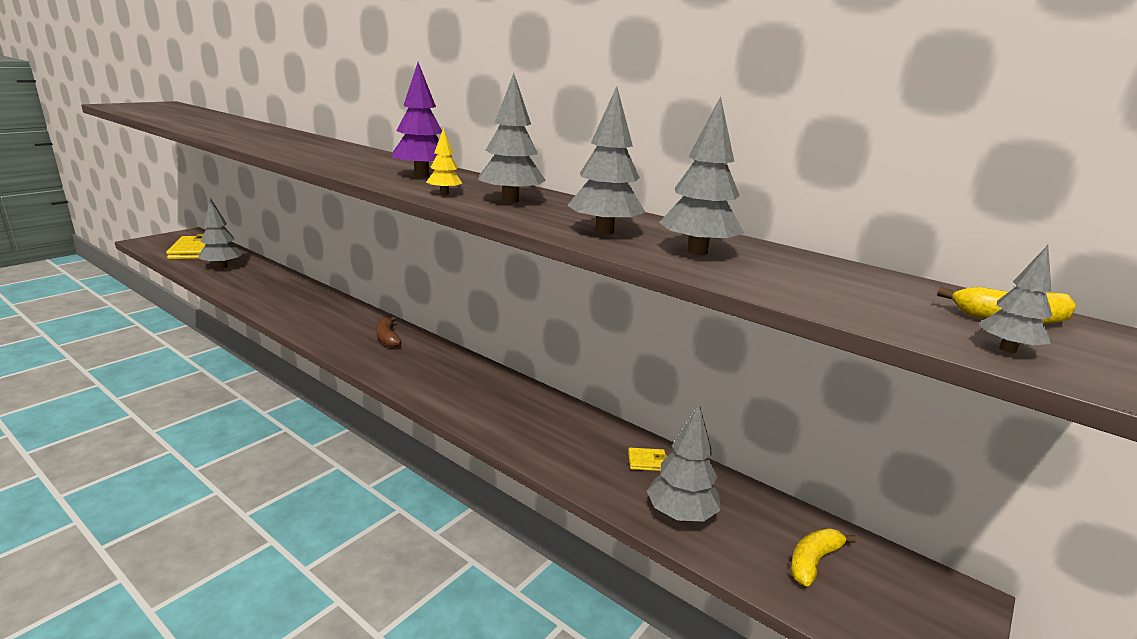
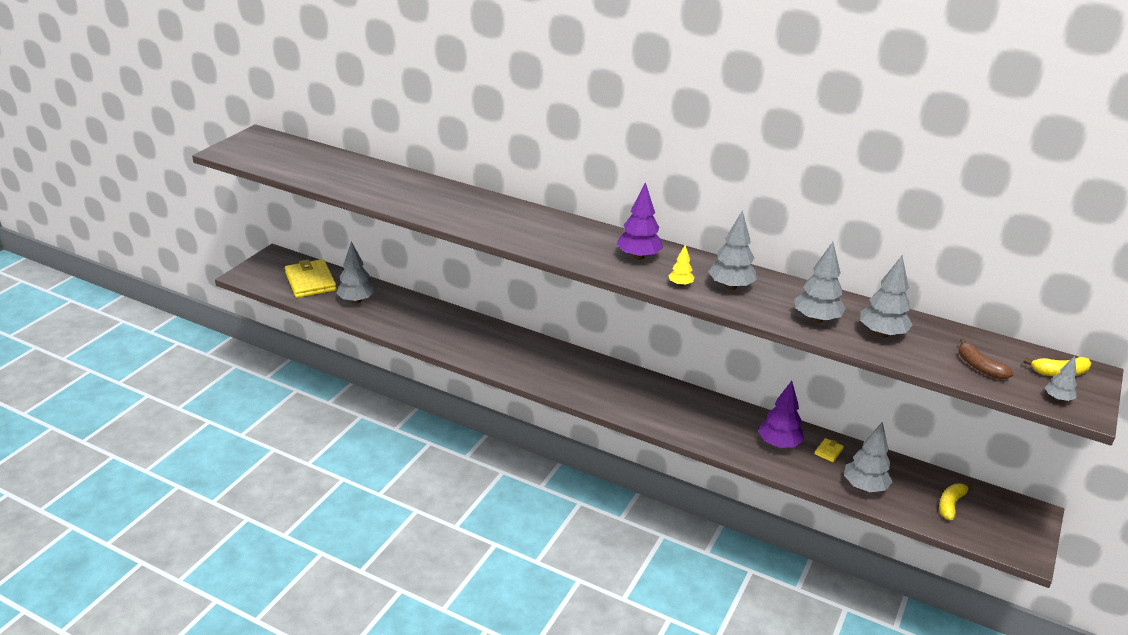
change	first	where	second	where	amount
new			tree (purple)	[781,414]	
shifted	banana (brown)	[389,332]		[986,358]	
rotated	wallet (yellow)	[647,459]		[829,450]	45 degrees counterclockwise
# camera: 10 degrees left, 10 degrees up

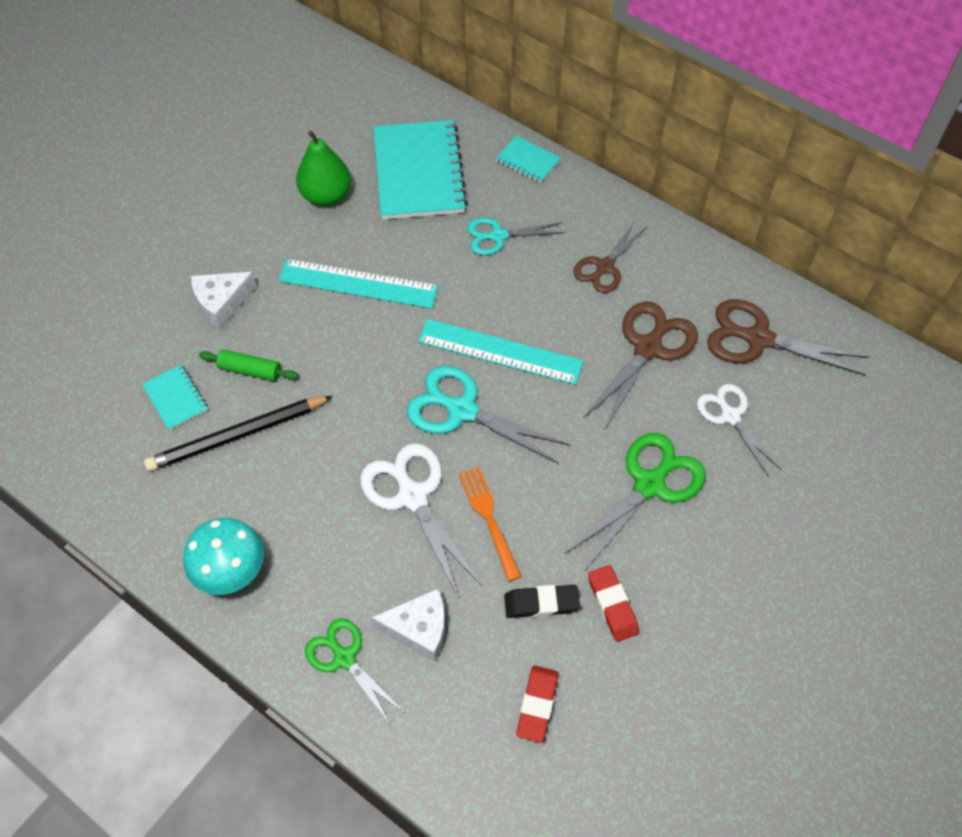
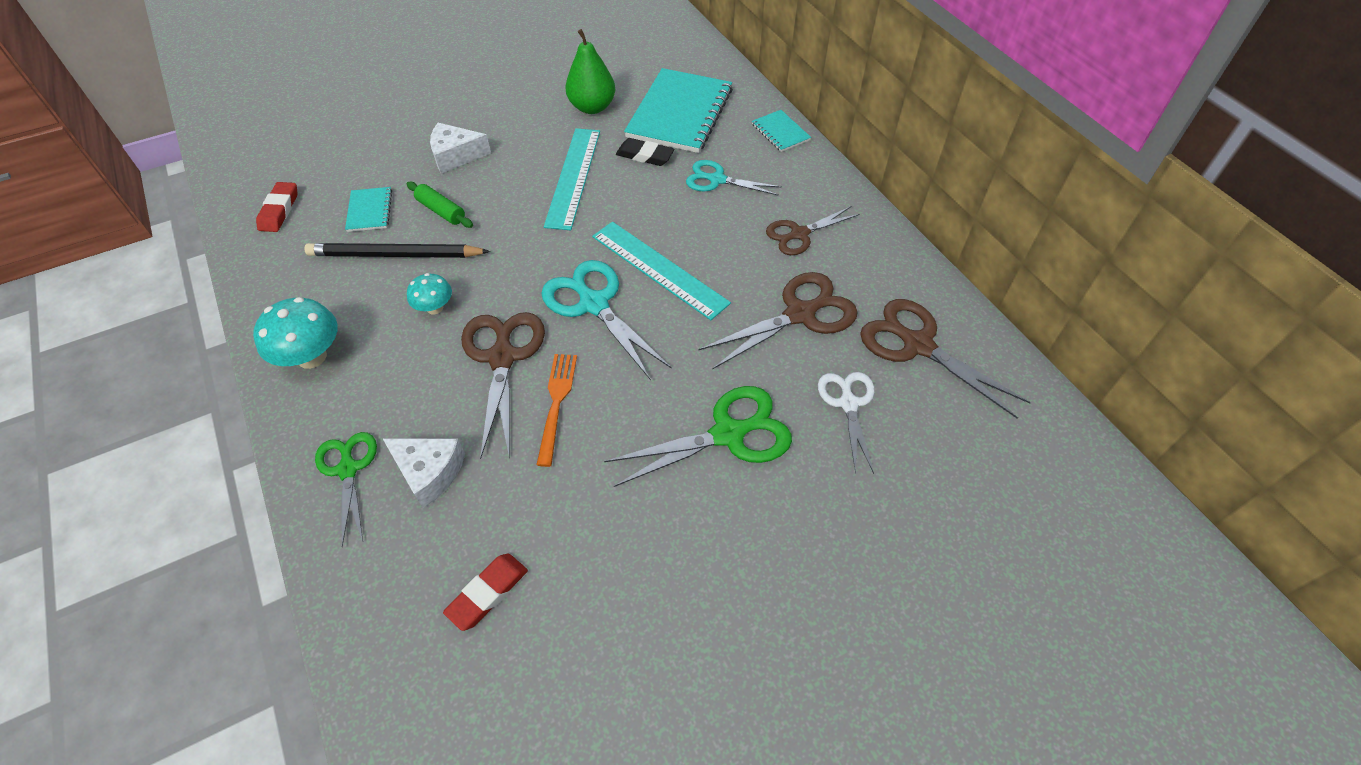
change	first	where	second	where	amount
new			mushroom (turquoise)	[429,293]	
shifted	eraser (black)	[542,601]		[645,152]	
shifted	eraser (red)	[613,603]		[277,207]	
repainted	scissors (white)	[421,519]	scissors (brown)	[503,385]	
rotated	ruler (turquoise)	[358,284]		[572,179]	60 degrees clockwise
# camera: 25 degrees right, 5 degrees down

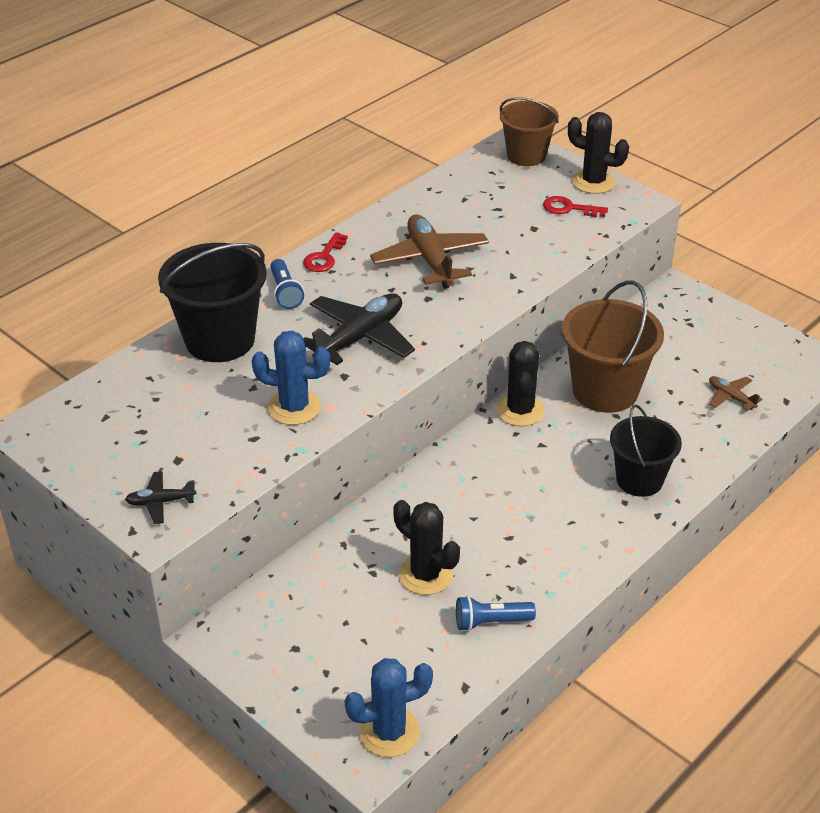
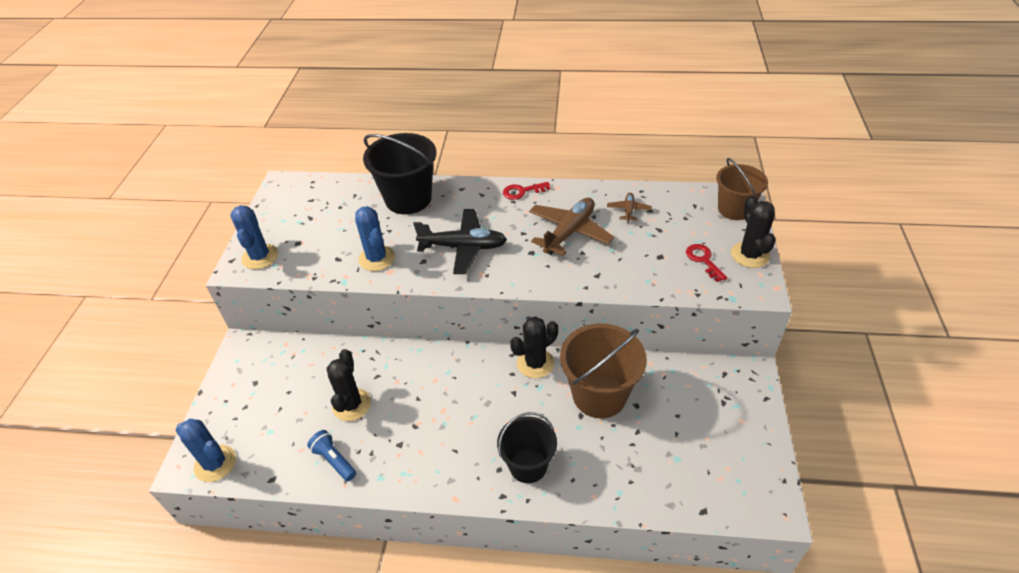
change	first	where	second	where	amount
gone	flashlight (blue)	[287,284]			
shifted	plane (brown)	[735,393]		[629,208]	
swapped	plane (black)	[160,497]	cactus (blue)	[254,237]	
# camera: 55 degrees right, 5 degrees up

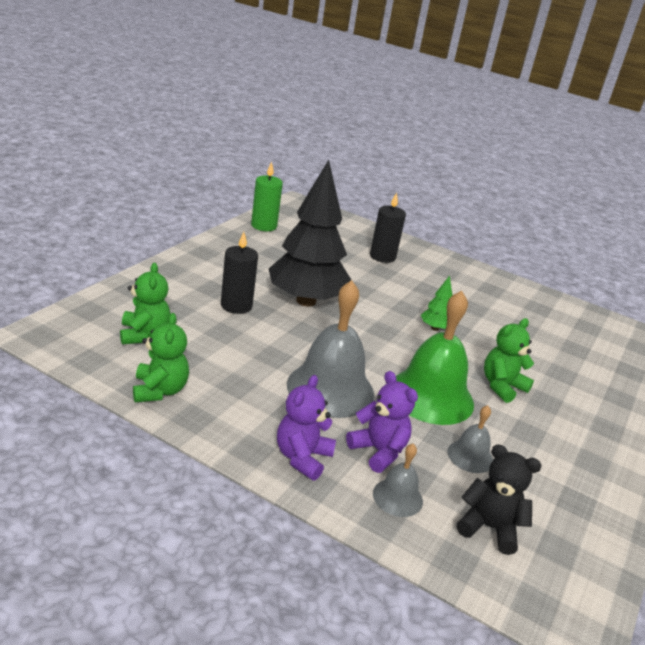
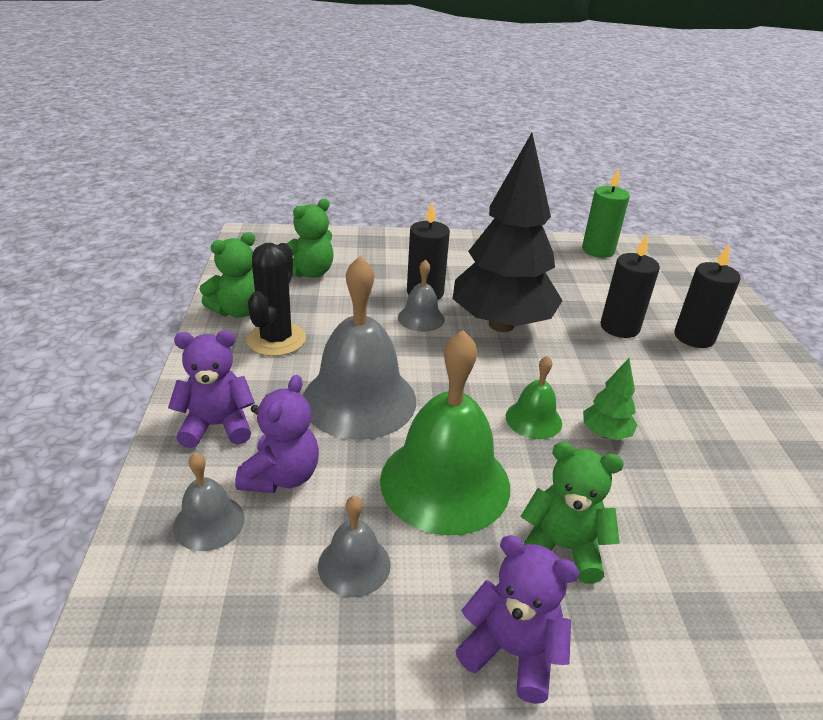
change	first	where	second	where	amount
gone	teddy bear (black)	[499,499]			
new			cactus (black)	[276,299]	
new			bell (grey)	[421,295]	
new			teddy bear (purple)	[517,619]	
new			bell (green)	[534,397]	
new			candle (black)	[630,286]	
# camera: 60 degrees right, 5 degrees up

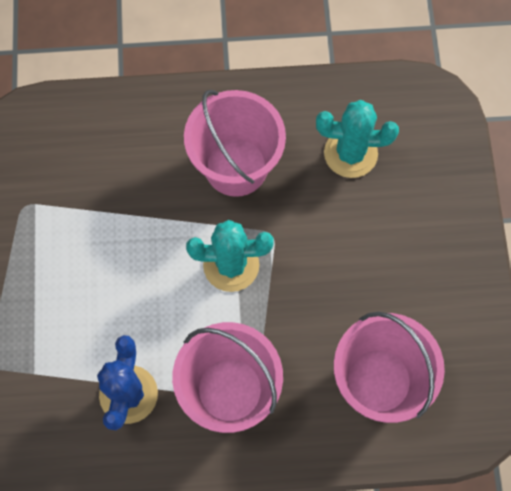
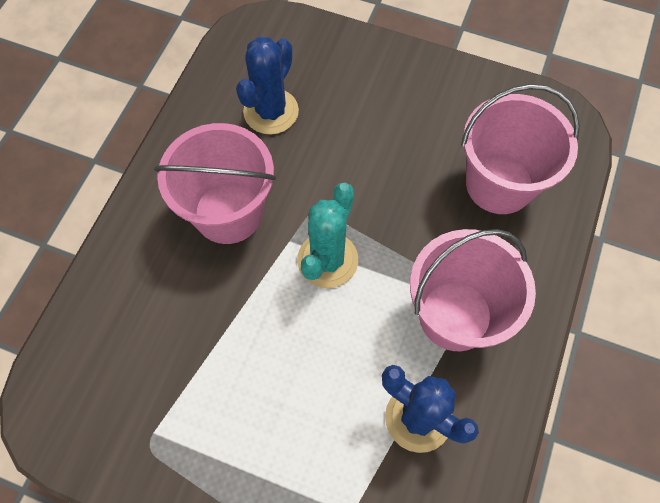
change	first	where	second	where	amount
repainted	cactus (turquoise)	[357,139]	cactus (blue)	[267,86]	
# camera: 65 degrees left, 5 degrees down

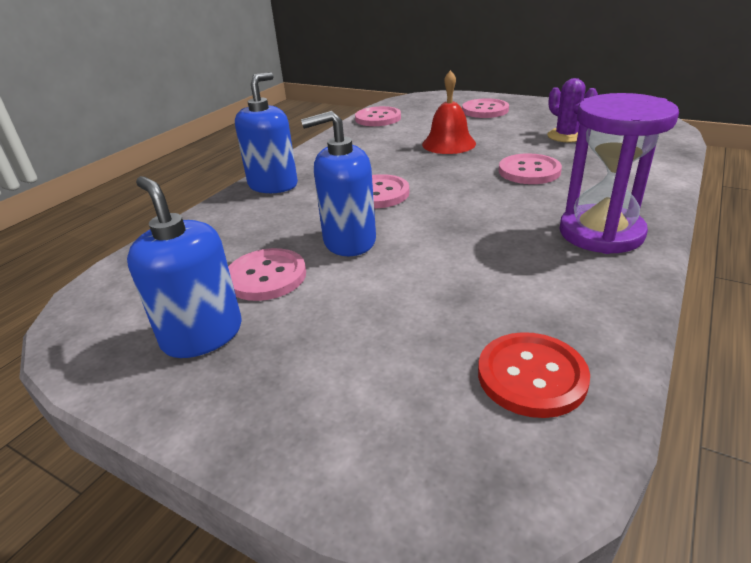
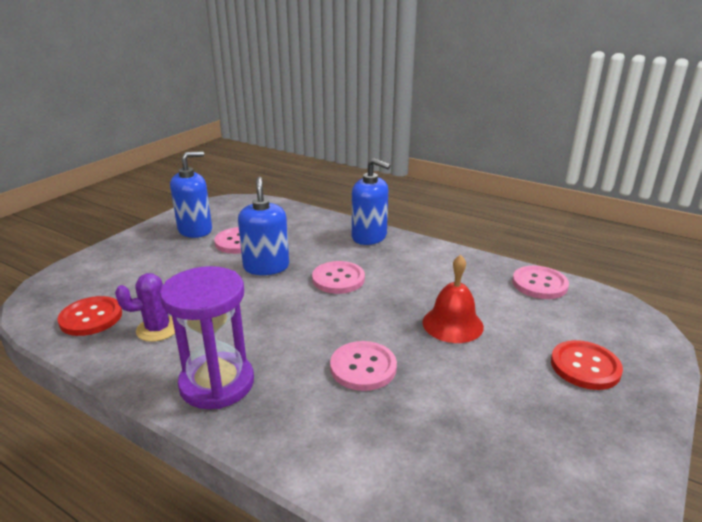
change	first	where	second	where	amount
shifted	cactus (purple)	[572,110]		[145,307]	
repainted	button (pink)	[485,108]	button (red)	[587,365]	
# camera: 90 degrees right, 5 degrees down

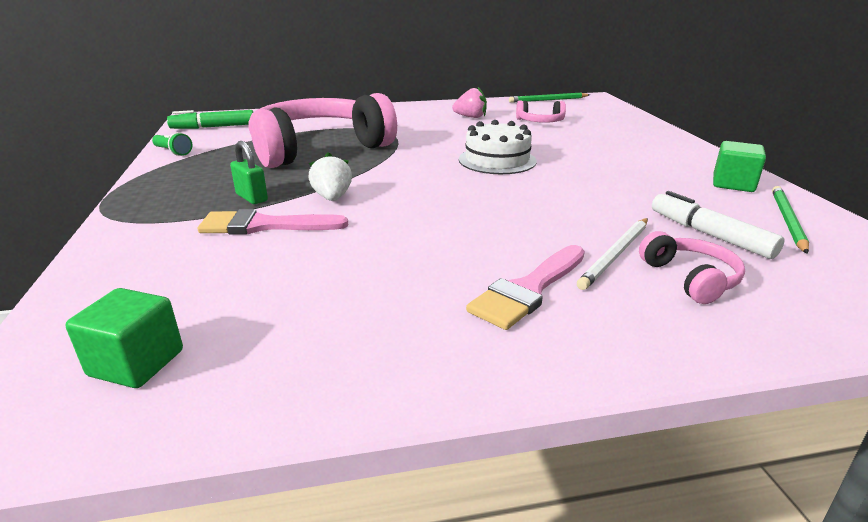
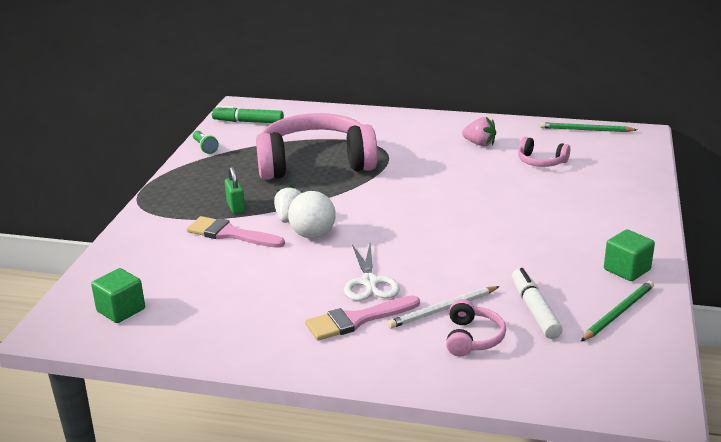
change	first	where	second	where	amount
gone	cake (white)	[498,147]			
new			ball (white)	[312,215]	
new			scissors (white)	[372,272]	
# camera: 25 degrees right, 0 degrees up

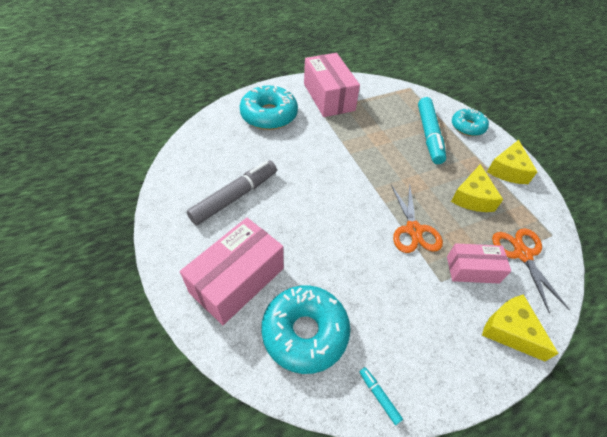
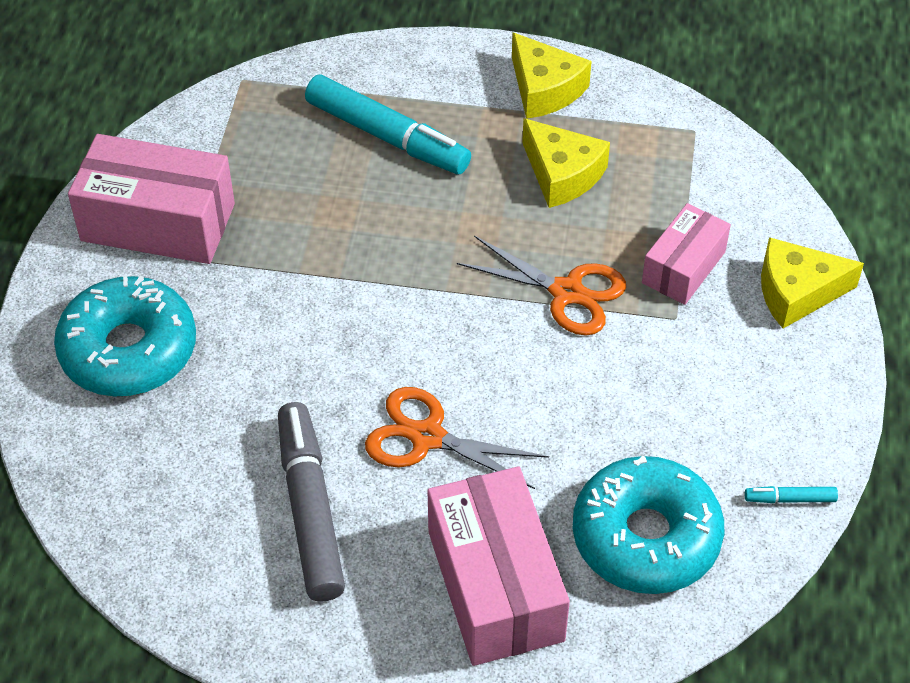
change	first	where	second	where	amount
gone	donut (turquoise)	[470,122]			
shifted	scissors (orange)	[531,270]		[457,438]	
# camera: 55 degrees left, 0 degrees up

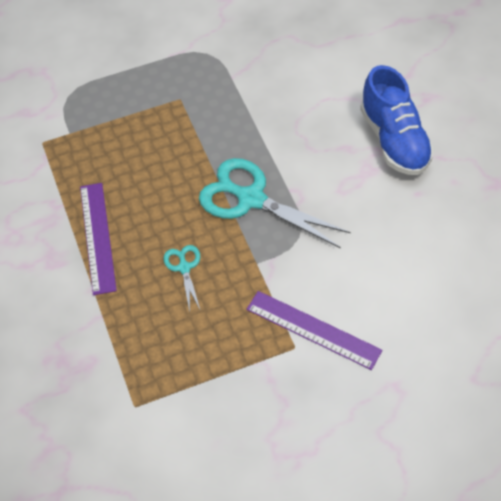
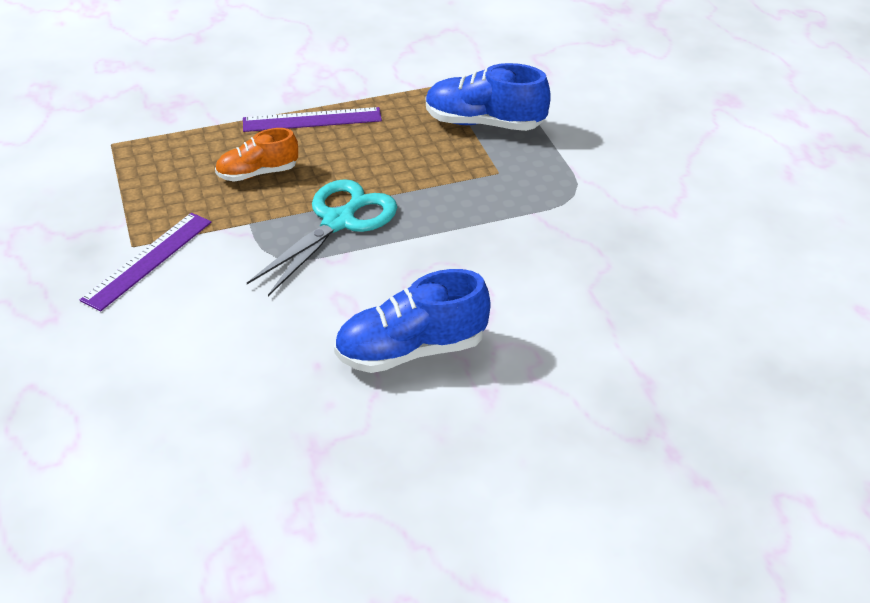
change	first	where	second	where	amount
new			shoe (blue)	[488,97]	
swapped	scissors (turquoise)	[182,278]	shoe (orange)	[256,155]	
# camera: 90 degrees right, 15 degrees down

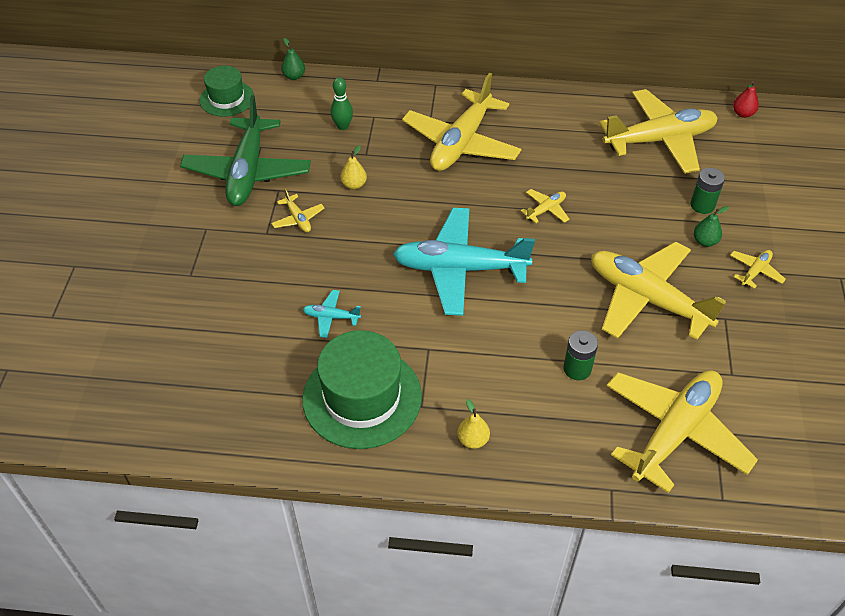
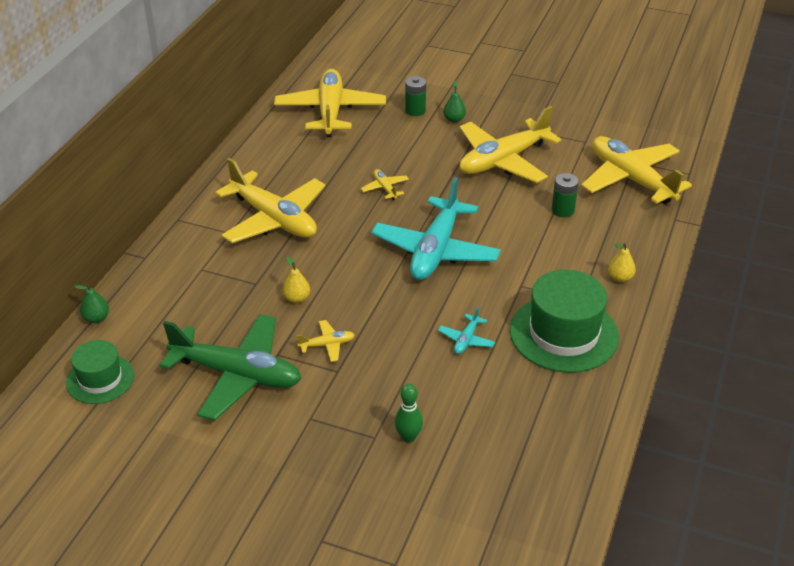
change	first	where	second	where	amount
gone	plane (yellow)	[758,269]			
gone	pear (red)	[746,99]			
shifted	bowling pin (green)	[341,103]		[408,413]	
# camera: 75 degrees left, 10 degrees down

